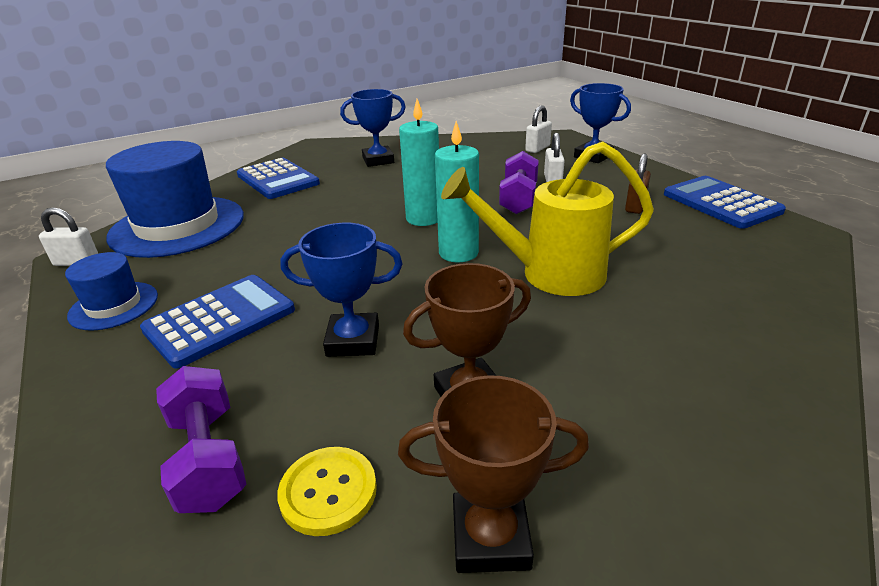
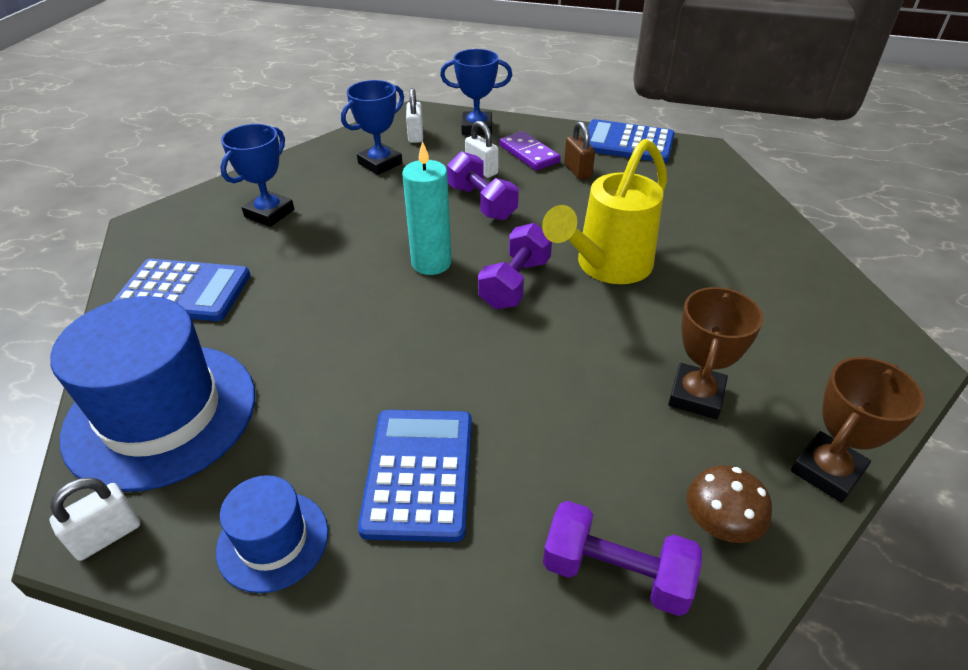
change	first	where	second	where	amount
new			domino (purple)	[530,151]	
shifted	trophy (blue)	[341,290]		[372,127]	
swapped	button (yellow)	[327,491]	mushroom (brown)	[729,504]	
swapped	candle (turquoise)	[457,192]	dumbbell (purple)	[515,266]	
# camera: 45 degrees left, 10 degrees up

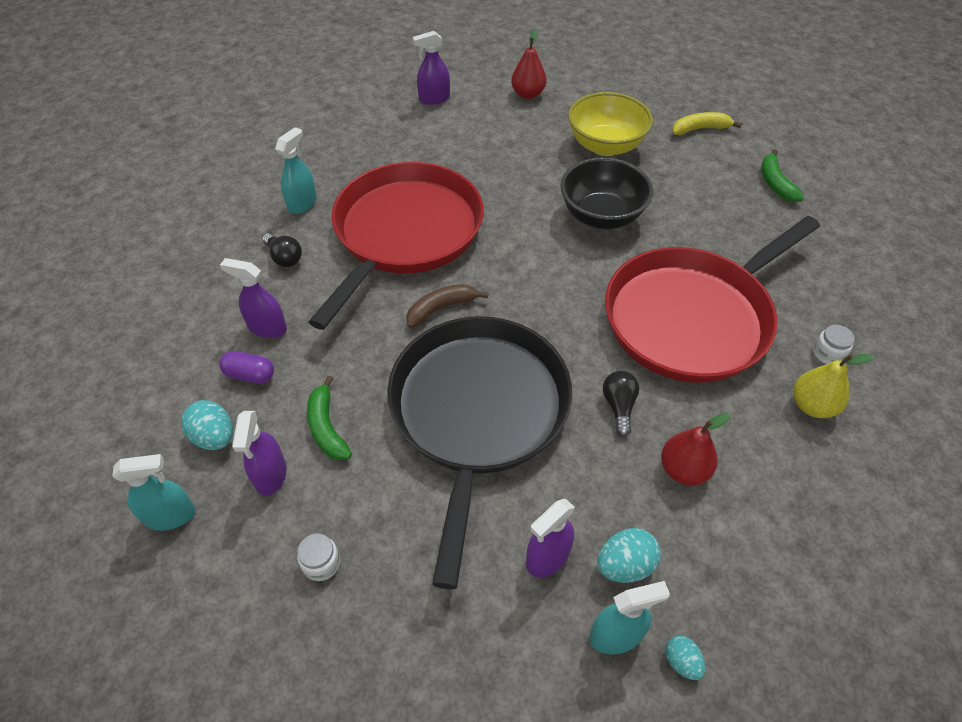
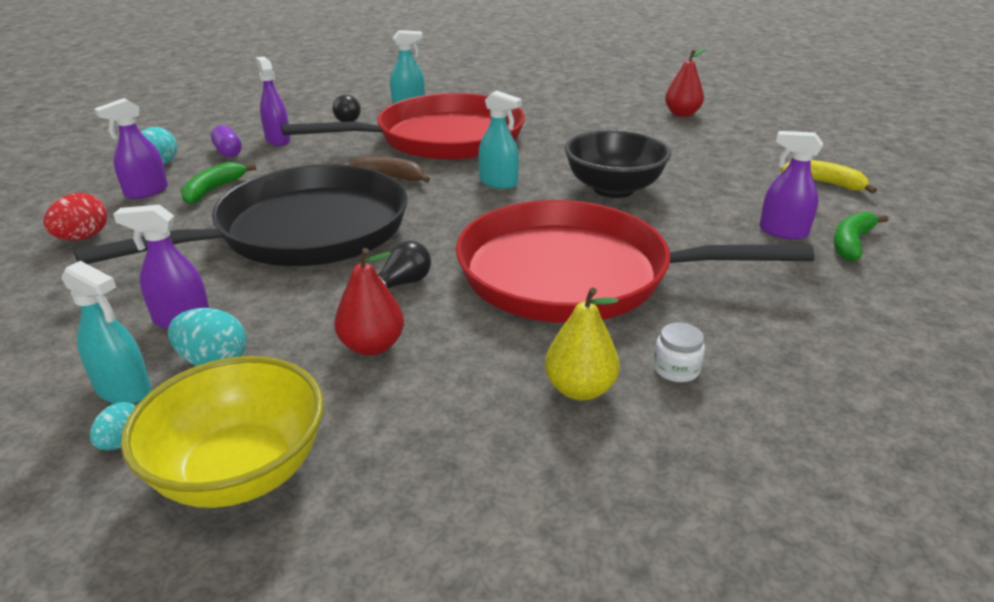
change	first	where	second	where	amount
shifted	spray bottle (turquoise)	[153,492]		[500,140]	
shifted	spray bottle (purple)	[431,68]		[791,185]	
shifted	bowl (yellow)	[610,124]		[222,432]	
swapped	jar (white)	[318,557]	egg (red)	[75,216]	
# camera: 45 degrees right, 20 degrees down

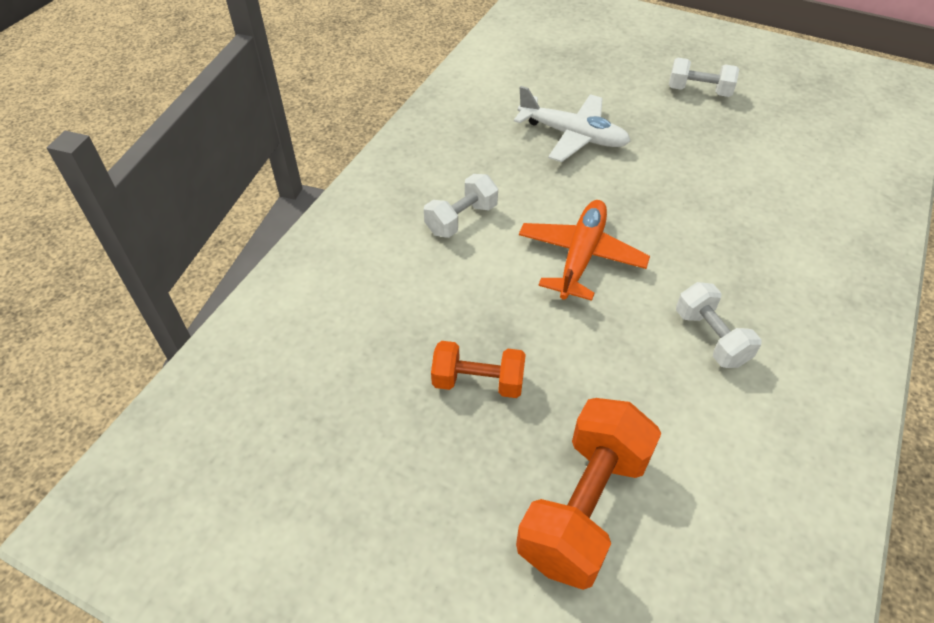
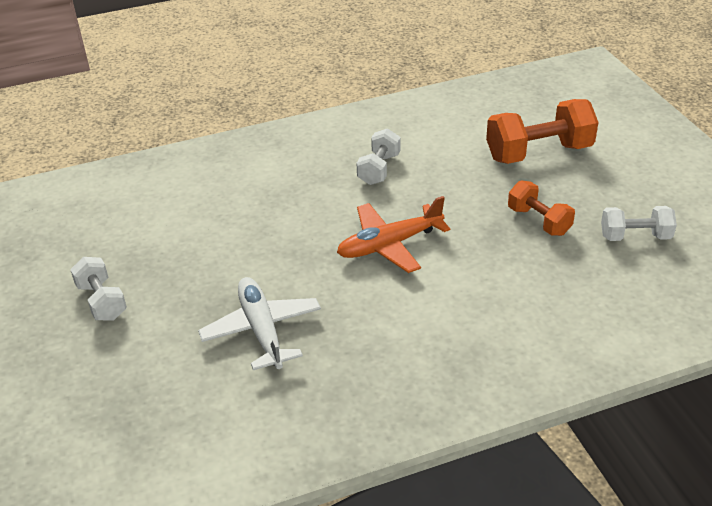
change	first	where	second	where	amount
shifted	dumbbell (white)	[461,206]		[639,223]	
# camera: 135 degrees left, 10 degrees down

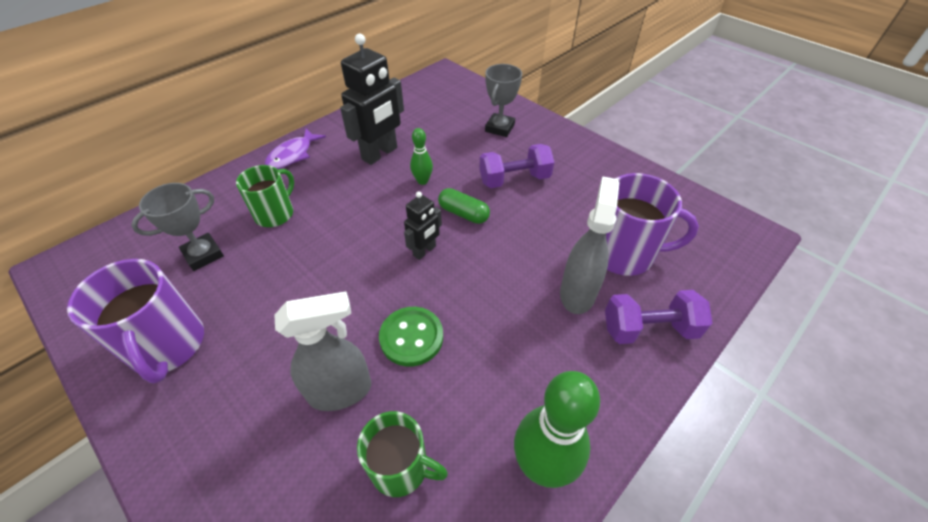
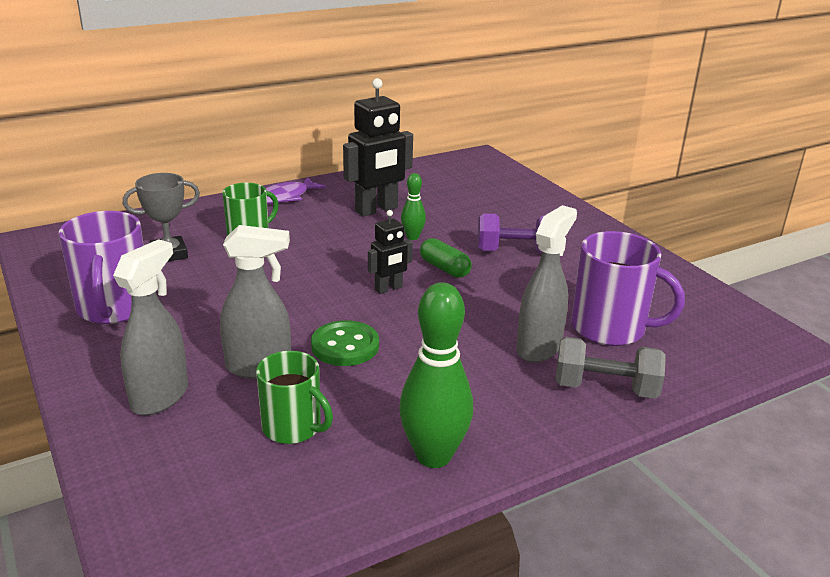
change	first	where	second	where	amount
gone	trophy (grey)	[503,100]			
new			spray bottle (grey)	[150,327]	
repainted	dumbbell (purple)	[658,317]	dumbbell (grey)	[610,368]	
# camera: 15 degrees right, 20 degrees down

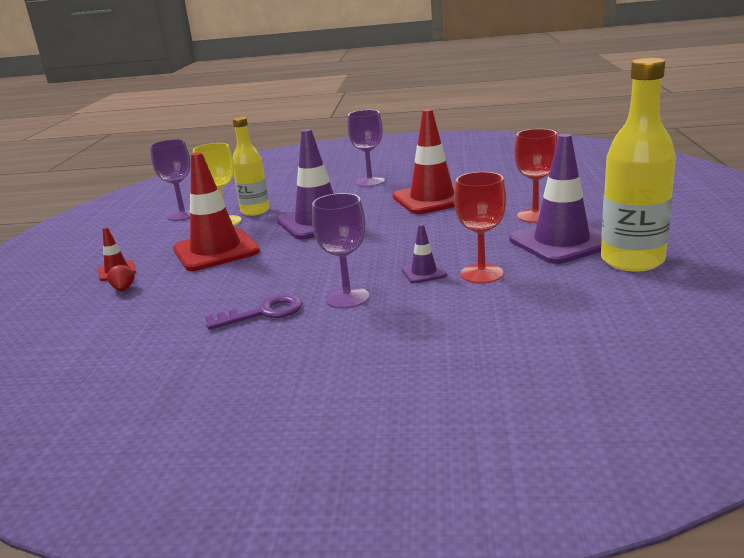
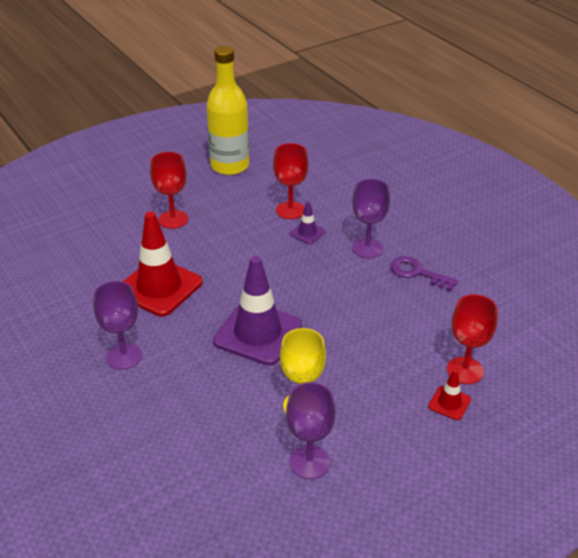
change	first	where	second	where	amount
gone	traffic cone (red)	[216,211]			
gone	bottle (yellow)	[251,166]			
gone	traffic cone (purple)	[555,199]			
swapped	strawberry (red)	[120,278]	goblet (red)	[472,339]	
# camera: 130 degrees left, 15 degrees up

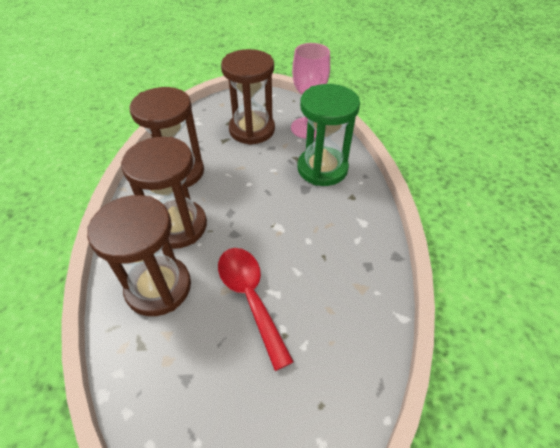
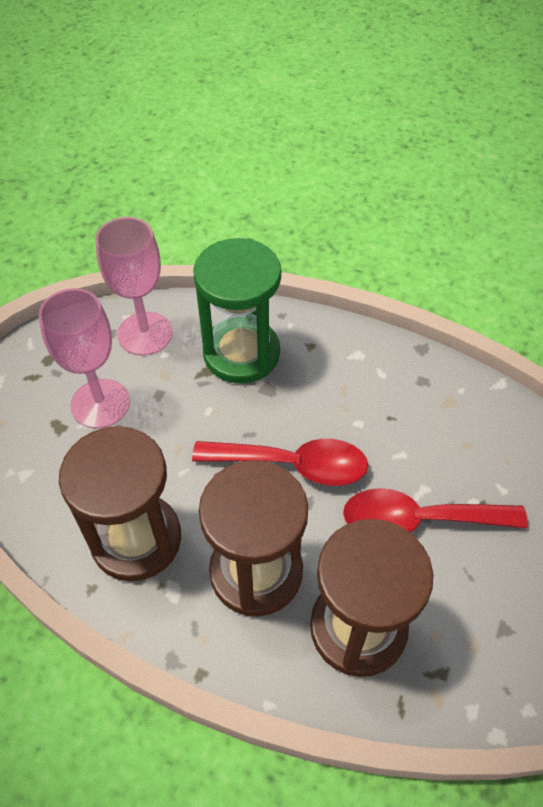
change	first	where	second	where	amount
new			spoon (red)	[280,462]	
swapped	hourglass (brown)	[248,97]	goblet (pink)	[84,358]	
# camera: 65 degrees left, 5 degrees up

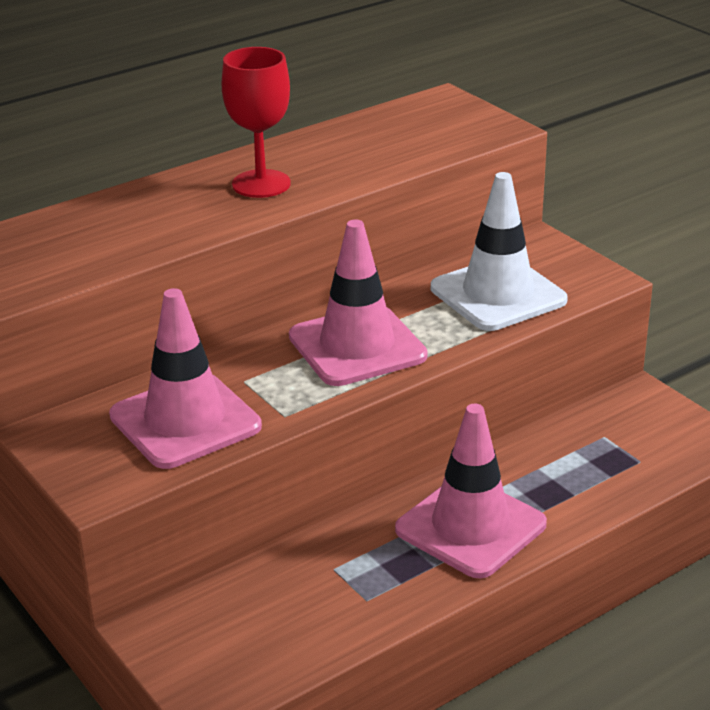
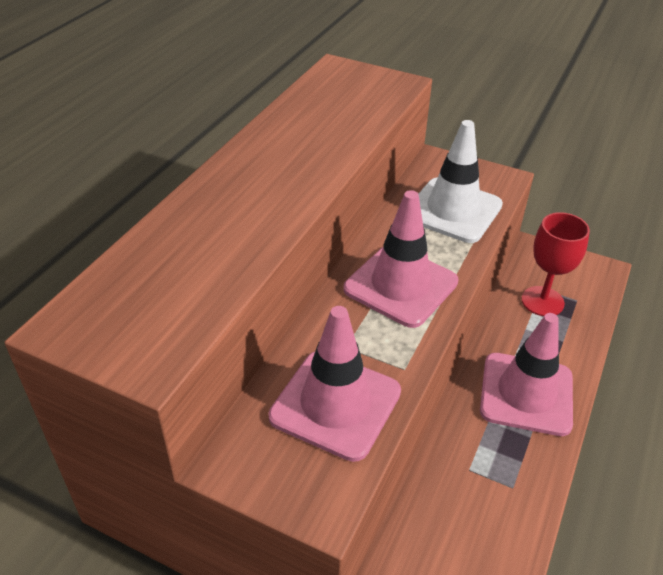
change	first	where	second	where	amount
shifted	goblet (red)	[256,122]		[556,264]	
# camera: 30 degrees left, 10 degrees up

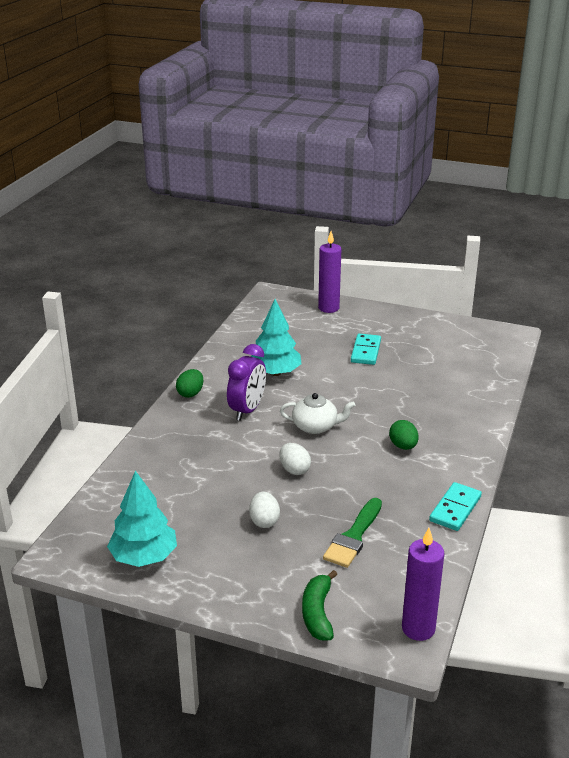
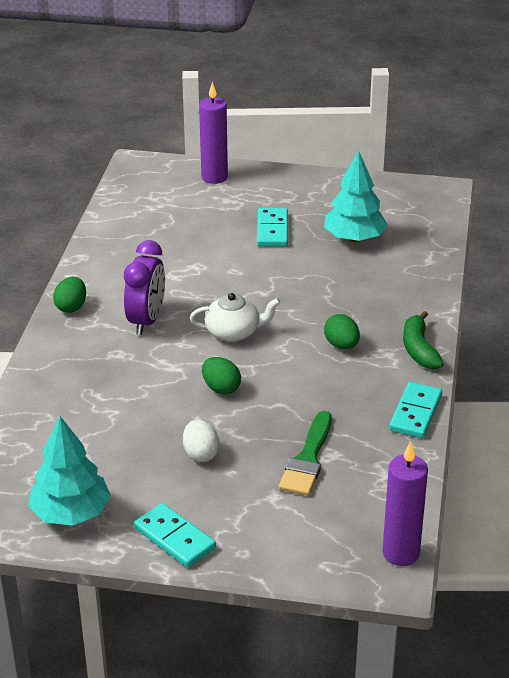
change	first	where	second	where	amount
new			domino (turquoise)	[175,535]	
shifted	tree (turquoise)	[276,337]		[356,196]	
shifted	banana (green)	[320,605]		[423,340]	
repainted	egg (white)	[295,459]	egg (green)	[221,376]	
# camera: 10 degrees left, 5 degrees up

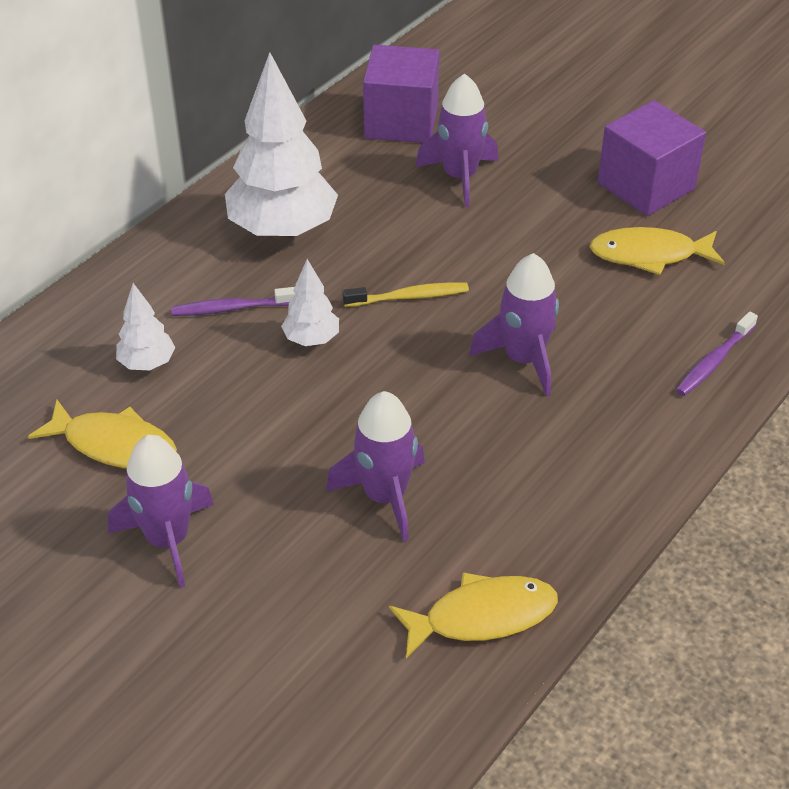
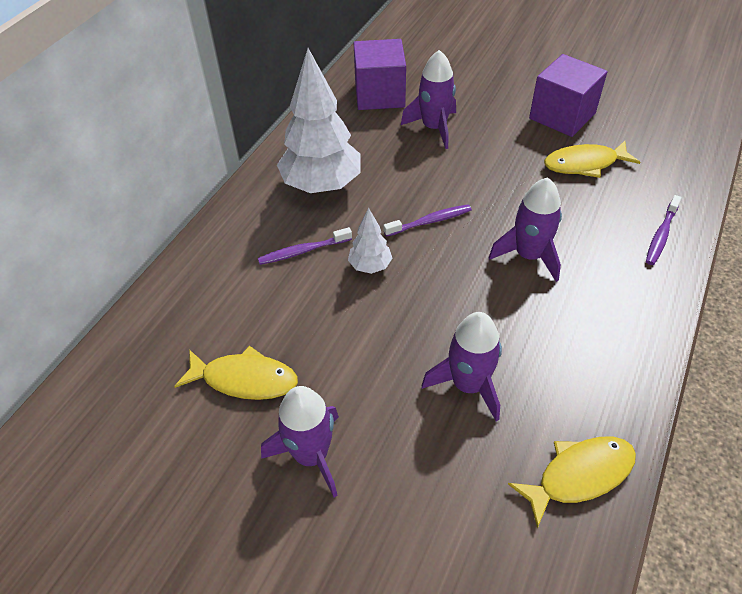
change	first	where	second	where	amount
gone	tree (white)	[145,326]			
repainted	toothbrush (yellow)	[405,295]	toothbrush (purple)	[427,220]	
# camera: 10 degrees left, 5 degrees up

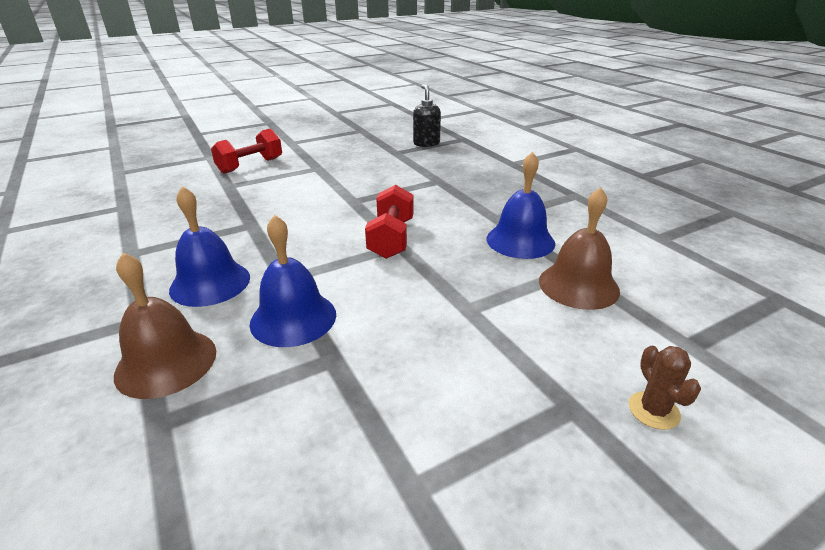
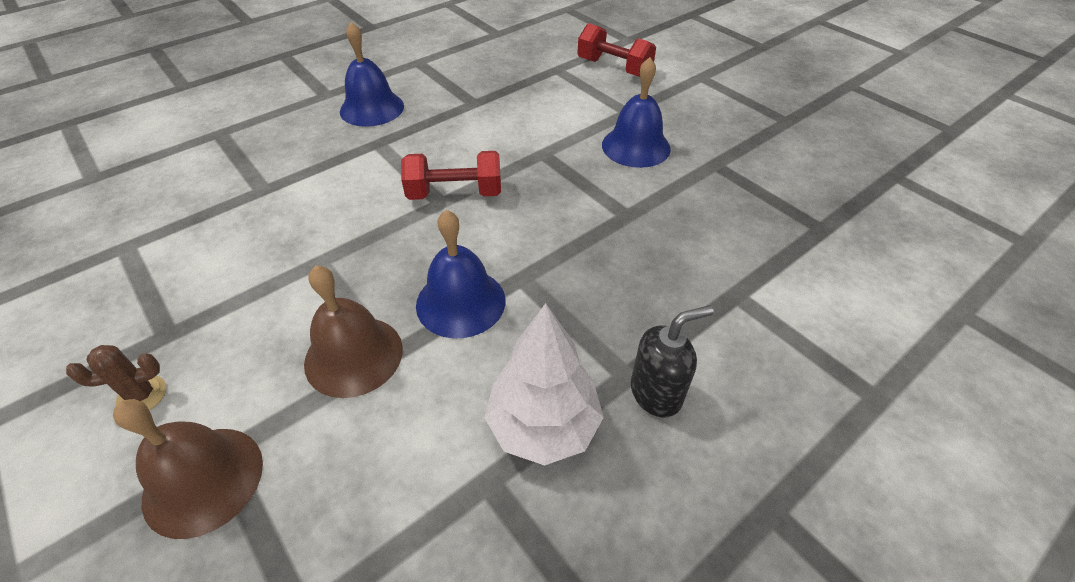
change	first	where	second	where	amount
new			tree (white)	[544,384]	
shifted	bell (brown)	[165,326]		[188,469]	
shifted	bell (blue)	[293,281]		[636,112]	
shifted	soap dispenser (black)	[427,115]		[672,361]	
# camera: 80 degrees right, 15 degrees up

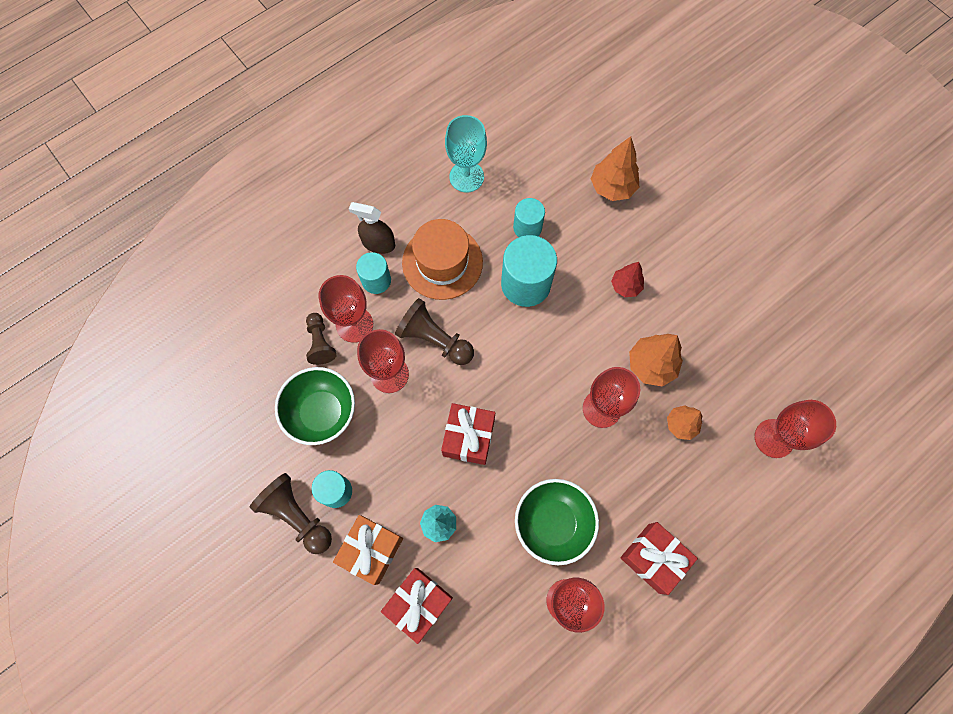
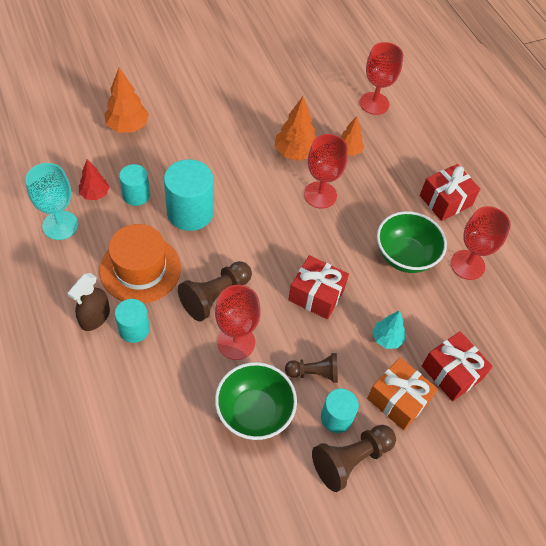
change	first	where	second	where	amount
gone	goblet (red)	[345,309]			
shifted	pawn (brown)	[321,339]		[311,368]	
shifted	tree (red)	[627,279]		[94,179]	
# camera: 80 degrees left, 15 degrees down

